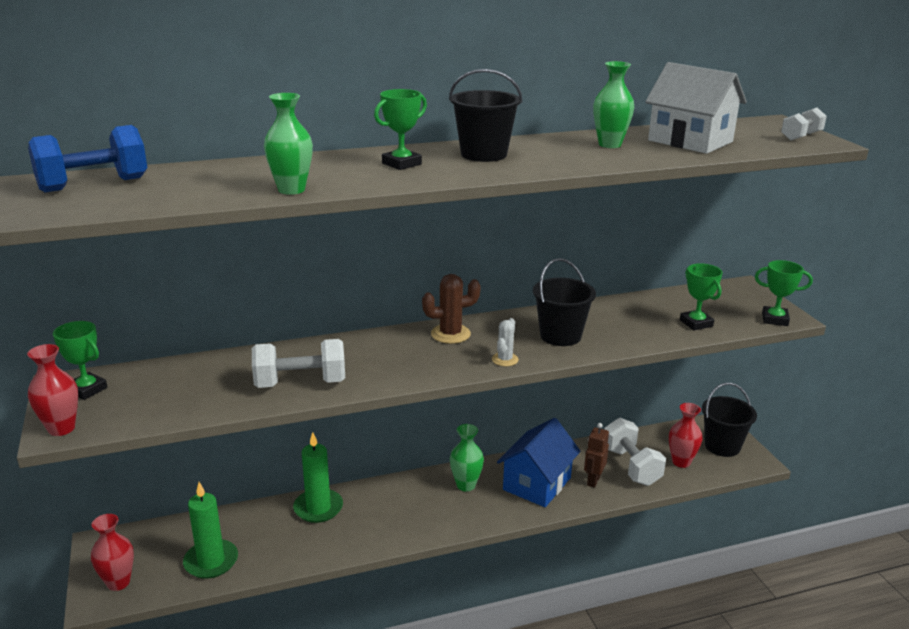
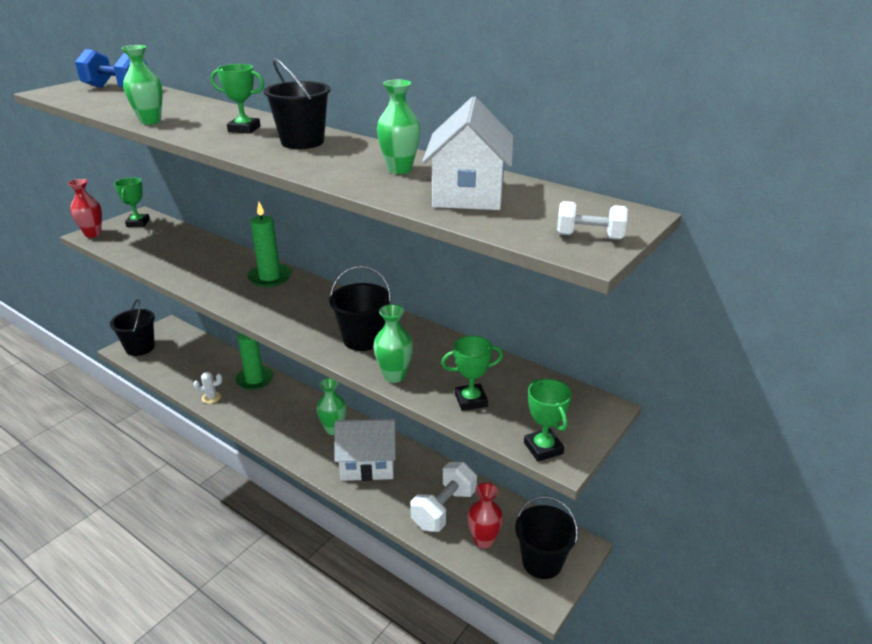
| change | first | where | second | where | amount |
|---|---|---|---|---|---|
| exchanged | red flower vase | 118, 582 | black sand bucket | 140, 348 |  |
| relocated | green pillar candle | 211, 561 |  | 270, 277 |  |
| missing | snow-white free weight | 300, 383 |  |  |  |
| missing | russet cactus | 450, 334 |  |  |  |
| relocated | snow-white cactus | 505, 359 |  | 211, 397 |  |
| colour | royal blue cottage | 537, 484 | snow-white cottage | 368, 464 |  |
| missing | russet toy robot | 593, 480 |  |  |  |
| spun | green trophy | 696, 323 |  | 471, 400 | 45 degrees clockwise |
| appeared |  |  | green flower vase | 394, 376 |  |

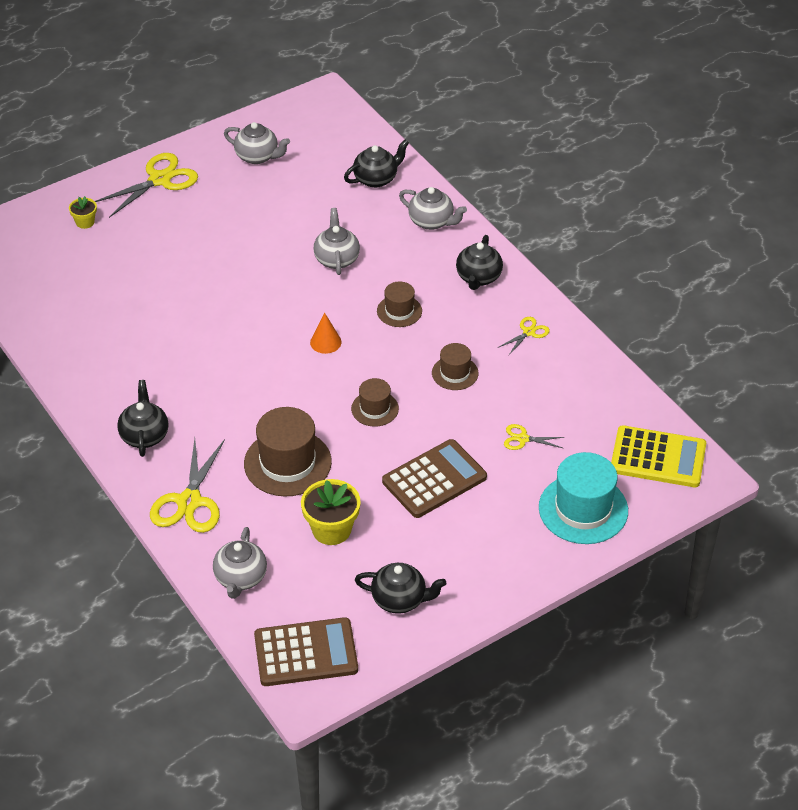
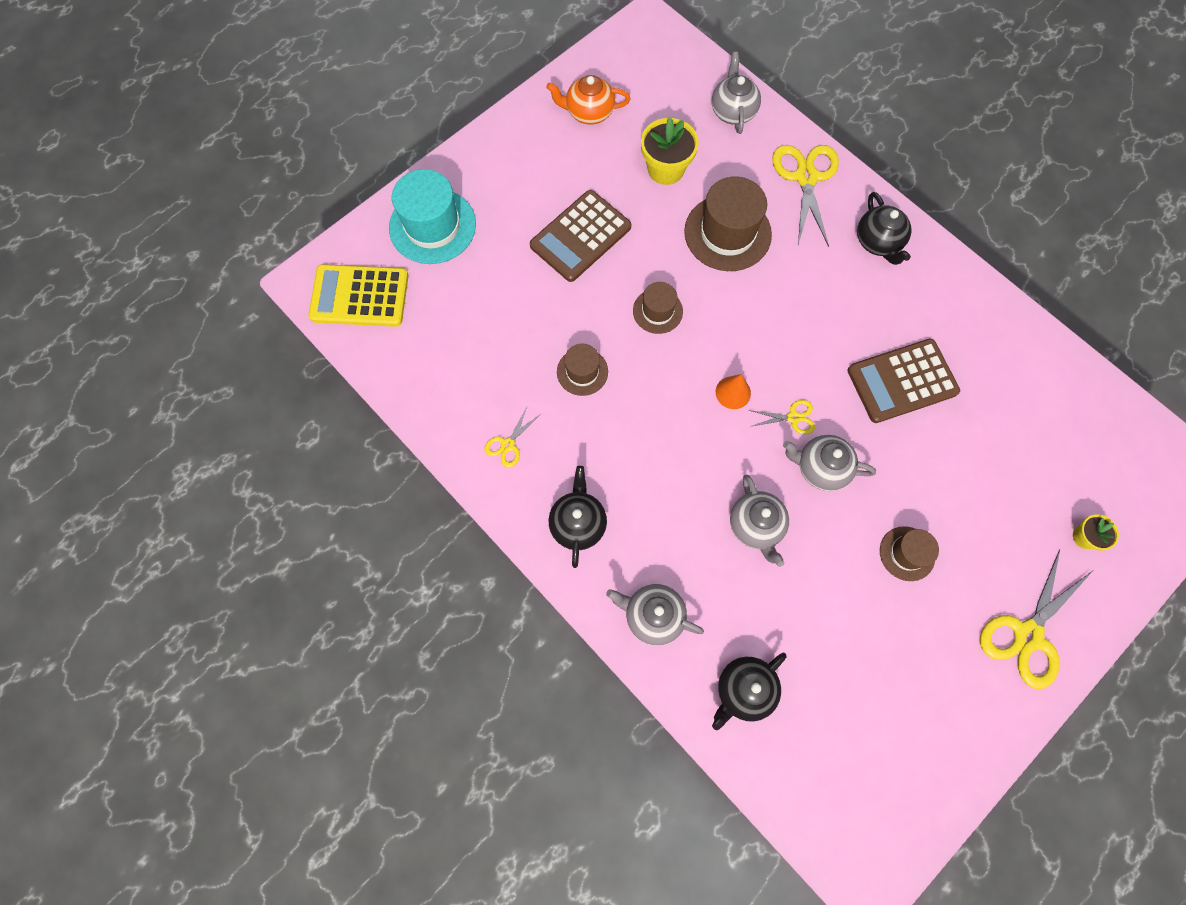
| change | first | where | second | where | amount |
|---|---|---|---|---|---|
| relocated | gray teapot | 257, 156 |  | 821, 468 |  |
| relocated | russet adding machine | 306, 653 |  | 902, 381 |  |
| colour | black teapot | 400, 599 | orange-coloured teapot | 589, 112 |  |
| relocated | russet top hat | 399, 311 |  | 907, 553 |  |
| relocated | bright yellow pair of scissors | 523, 439 |  | 793, 417 |  |

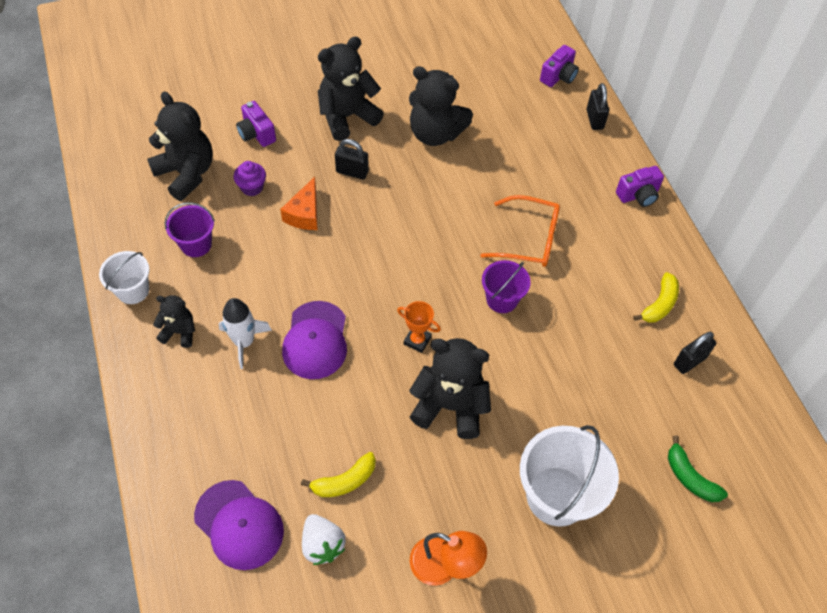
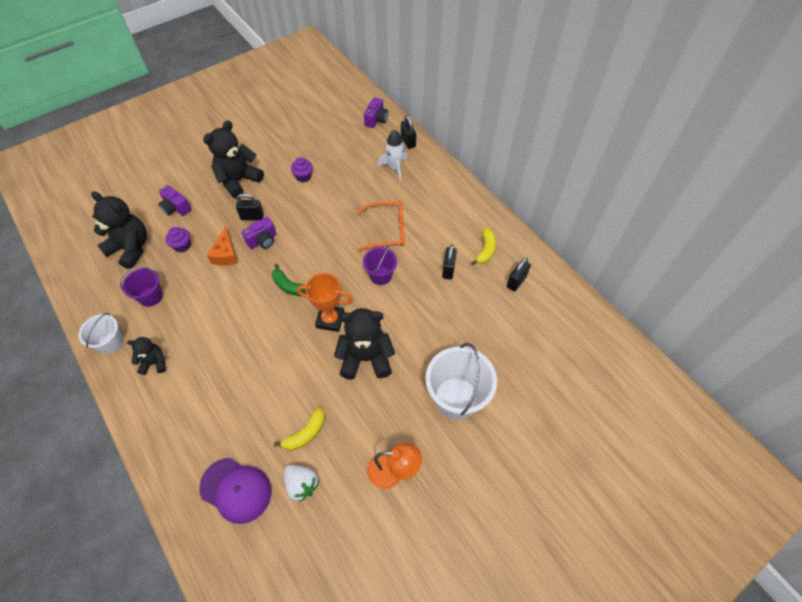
| change | first | where | second | where | amount |
|---|---|---|---|---|---|
| relocated | snow-white spaceship | 244, 342 |  | 395, 168 |  |
| missing | purple peaked cap | 315, 340 |  |  |  |
| size | orange-coloured trophy | 417, 340 |  | 330, 320 | x1.57 |
| exchanged | black teddy bear | 435, 133 | purple cupcake | 303, 177 |  |
| relocated | purple compact camera | 638, 195 |  | 263, 240 |  |
| relocated | green banana fruit | 690, 477 |  | 289, 286 |  |
| appeared |  |  | black lock | 448, 269 |  |

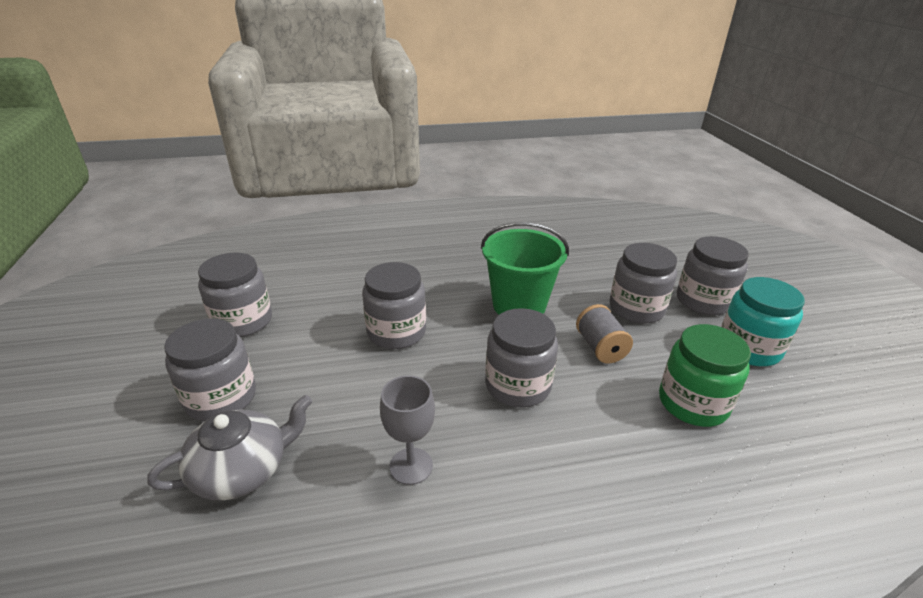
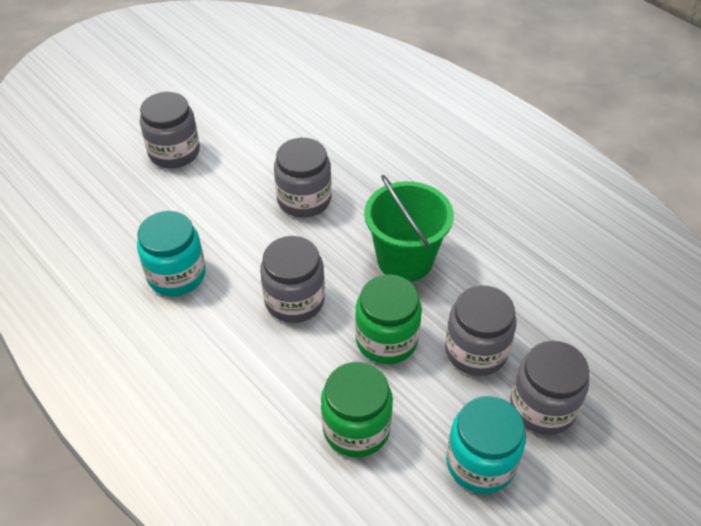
| change | first | where | second | where | amount |
|---|---|---|---|---|---|
| missing | gray teapot | 242, 470 |  |  |  |
| missing | gray preserve jar | 243, 321 |  |  |  |
| exchanged | gray goblet | 411, 466 | teal preserve jar | 176, 275 |  |
| exchanged | gray spool | 600, 348 | green preserve jar | 386, 340 |  |

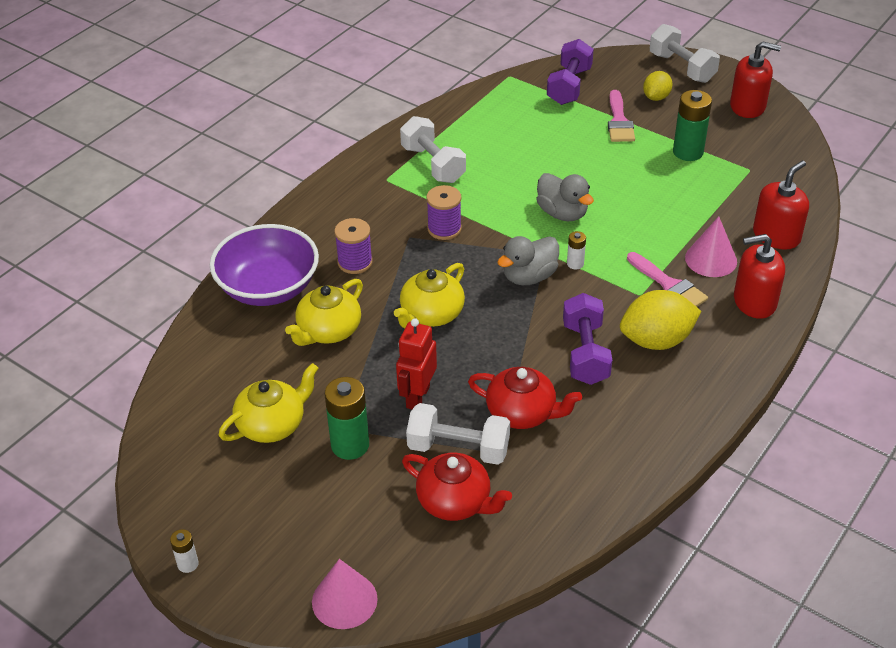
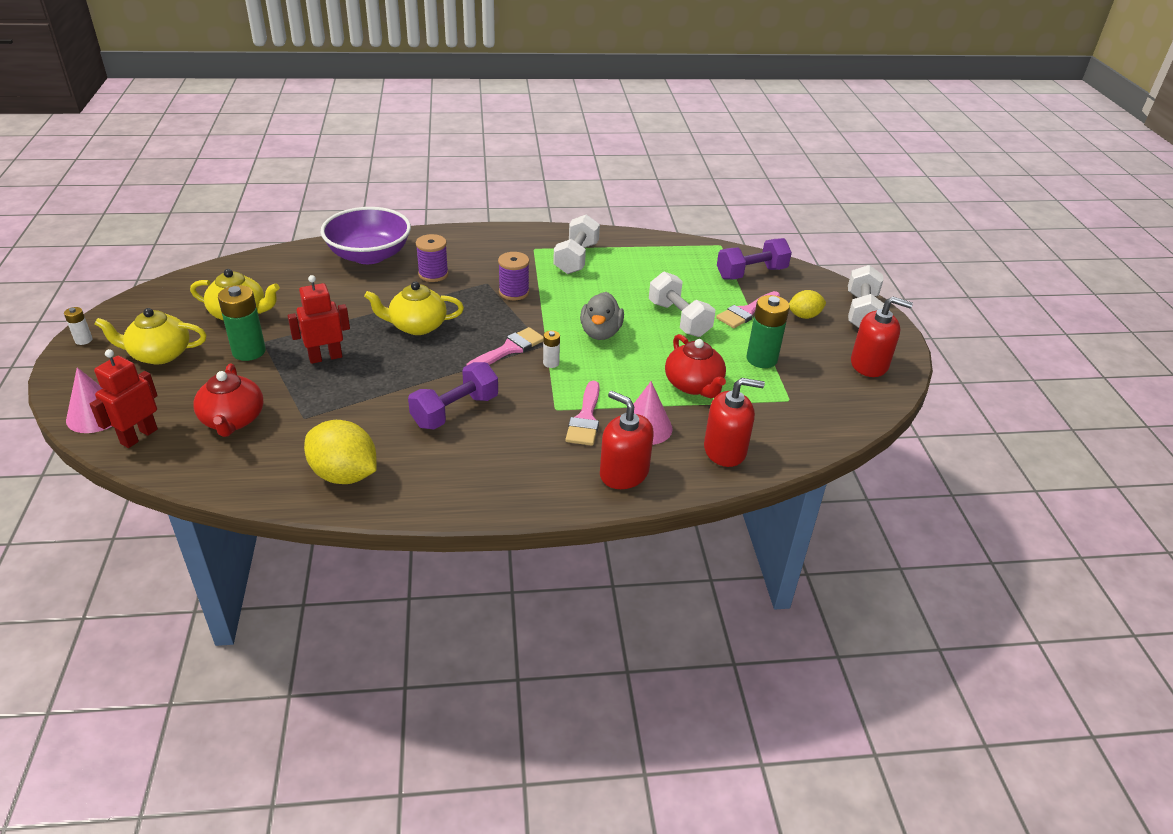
| change | first | where | second | where | amount |
|---|---|---|---|---|---|
| relocated | bright yellow teapot | 328, 331 |  | 159, 354 |  |
| relocated | snow-white free weight | 458, 448 |  | 679, 319 |  |
| relocated | red teapot | 522, 413 |  | 694, 385 |  |
| exchanged | gray rubber duck | 529, 277 | rosy brush | 509, 349 |  |
| relocated | bright yellow citrus fruit | 656, 340 |  | 344, 475 |  |
| spun | red soap pump | 747, 106 |  | 869, 364 | 45 degrees counterclockwise |
| appeared |  |  | red toy robot | 139, 436 |  |

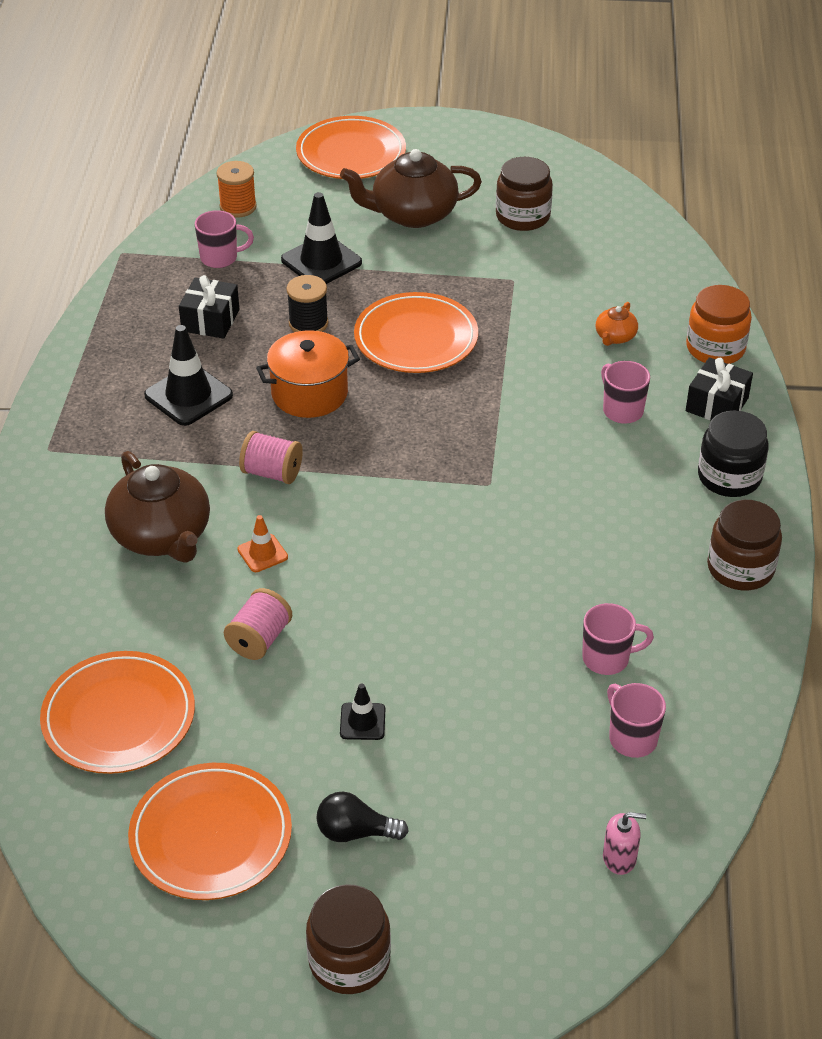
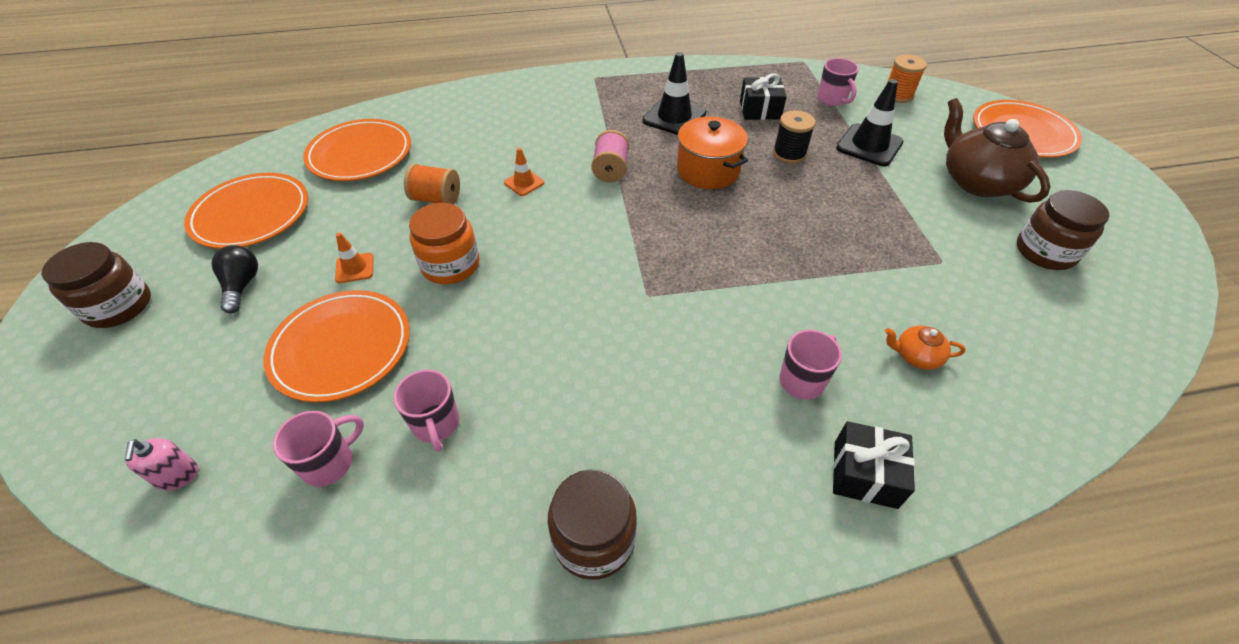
| change | first | where | second | where | amount |
|---|---|---|---|---|---|
| missing | russet teapot | 162, 535 |  |  |  |
| colour | rosy spool | 259, 639 | orange-coloured spool | 436, 199 |  |
| colour | black road cone | 362, 721 | orange-coloured road cone | 355, 268 |  |
| relocated | orange-coloured dinner plate | 416, 338 |  | 341, 348 |  |
| relocated | orange-coloured preserve jar | 715, 348 |  | 450, 265 |  |
| missing | black preserve jar | 729, 477 |  |  |  |

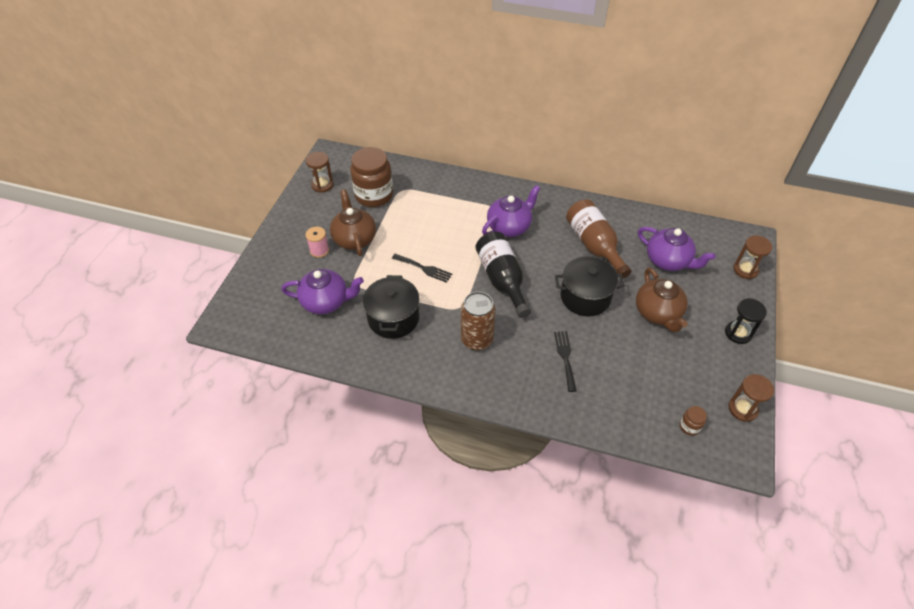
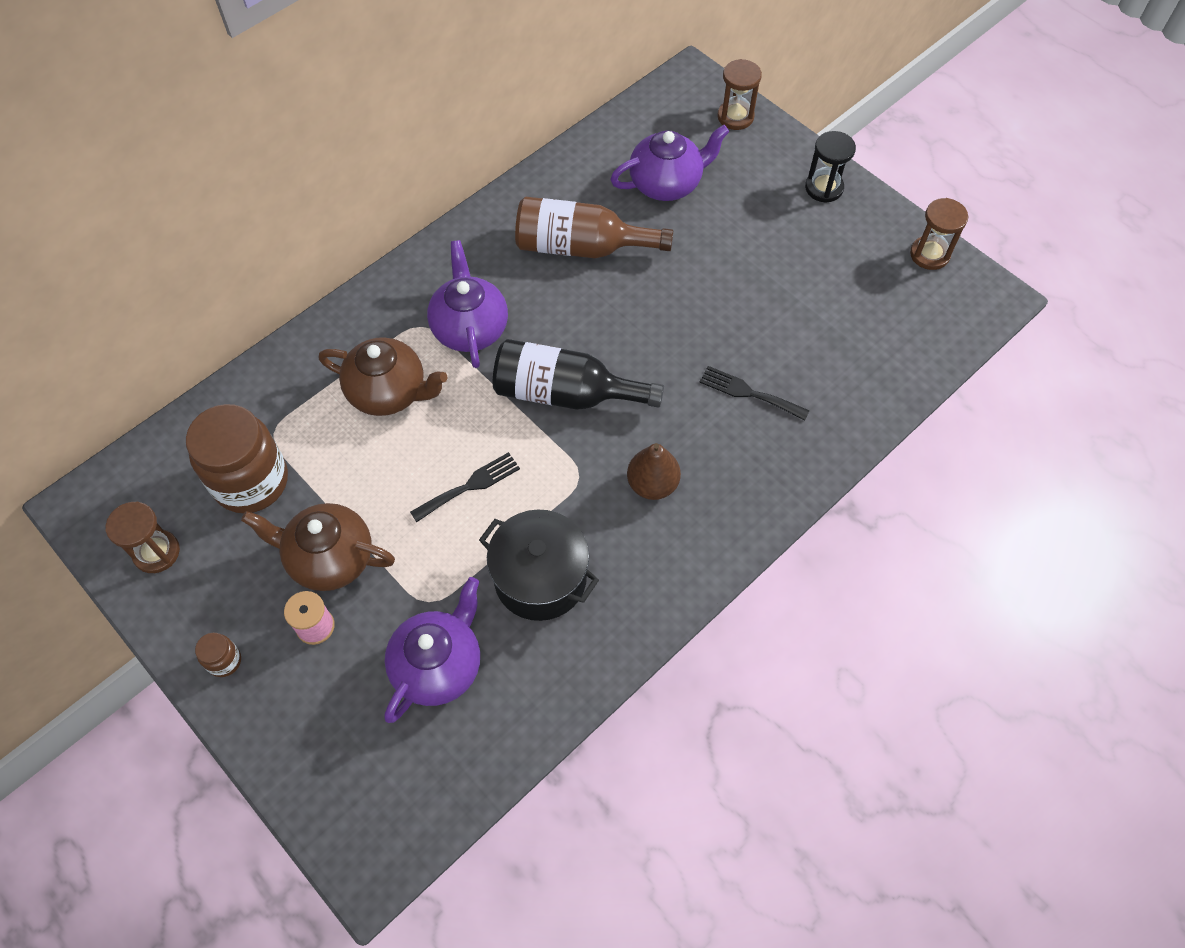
| change | first | where | second | where | amount |
|---|---|---|---|---|---|
| exchanged | russet soda can | 476, 339 | russet toy pear | 652, 484 |  |
| missing | black stockpot | 585, 297 |  |  |  |
| relocated | russet teapot | 658, 313 |  | 389, 392 |  |
| relocated | russet preserve jar | 689, 426 |  | 224, 661 |  |

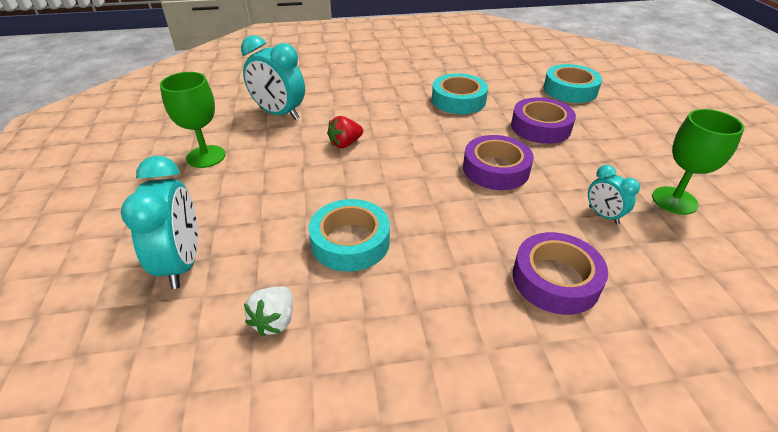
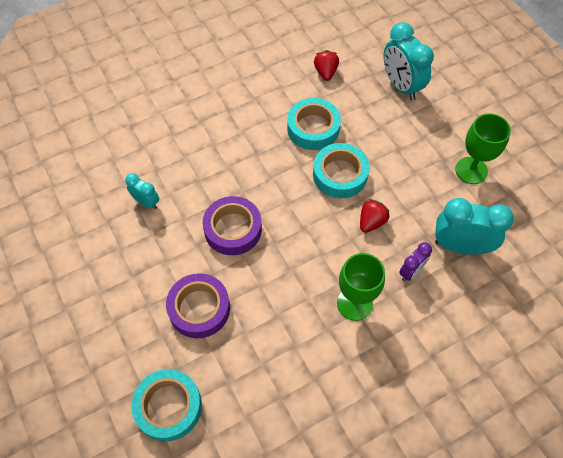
| change | first | where | second | where | amount |
|---|---|---|---|---|---|
| colour | snow-white berry | 274, 321 | red berry | 325, 72 |  |
| relocated | teal tape | 458, 100 |  | 340, 174 |  |
| missing | purple tape | 555, 279 |  |  |  |
| relocated | green goblet | 674, 200 |  | 354, 303 |  |
| appeared |  |  | purple clock | 411, 271 |  |

